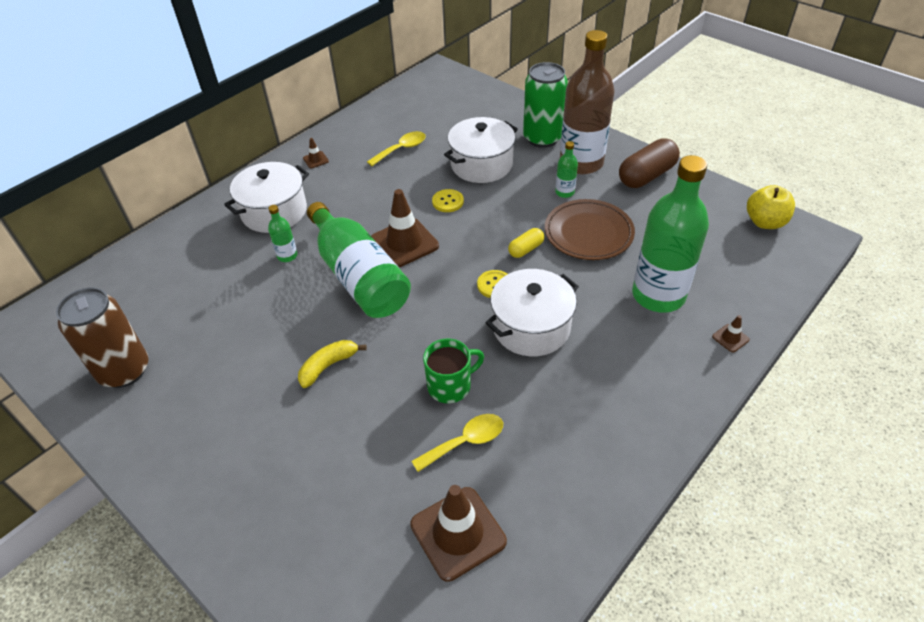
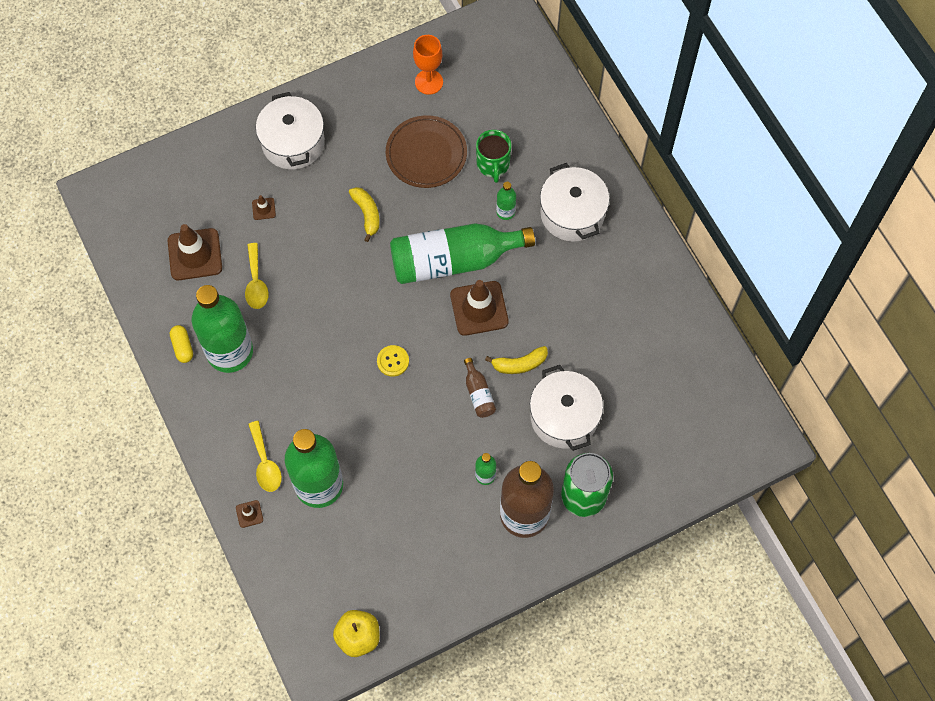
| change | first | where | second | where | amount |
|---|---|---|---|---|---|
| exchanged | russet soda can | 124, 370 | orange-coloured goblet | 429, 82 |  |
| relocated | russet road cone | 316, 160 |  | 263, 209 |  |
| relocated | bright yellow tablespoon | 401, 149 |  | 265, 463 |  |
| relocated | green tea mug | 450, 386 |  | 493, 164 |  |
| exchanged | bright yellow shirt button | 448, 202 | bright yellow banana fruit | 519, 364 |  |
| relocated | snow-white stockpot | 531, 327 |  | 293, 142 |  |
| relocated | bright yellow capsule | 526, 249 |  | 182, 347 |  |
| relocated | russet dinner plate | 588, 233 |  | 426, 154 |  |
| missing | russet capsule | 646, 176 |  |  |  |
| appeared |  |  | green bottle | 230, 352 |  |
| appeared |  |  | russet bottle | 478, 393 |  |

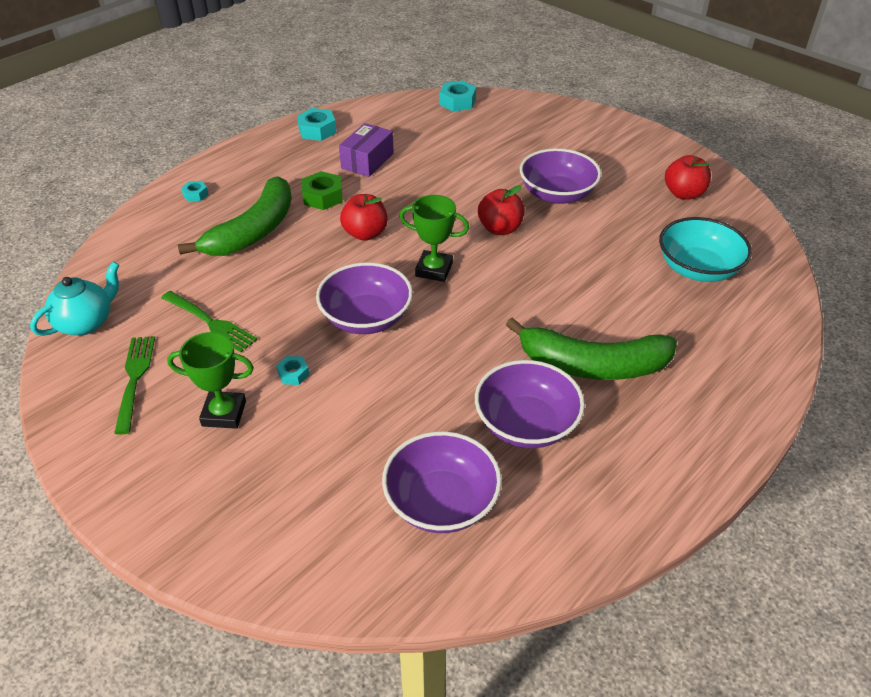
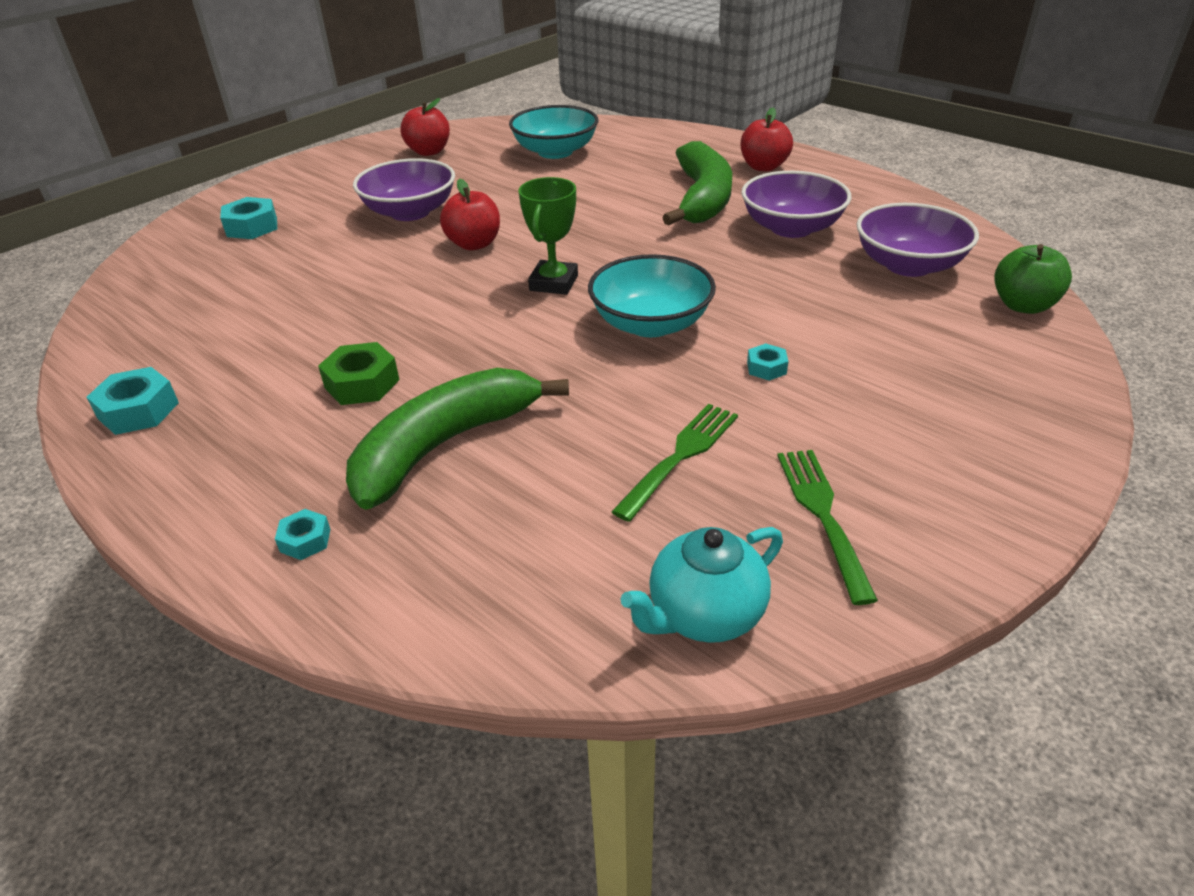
| change | first | where | second | where | amount |
|---|---|---|---|---|---|
| spun | teal teapot | 86, 322 |  | 704, 615 | 75 degrees counterclockwise |
| spun | green table fork | 135, 379 |  | 823, 515 | 90 degrees clockwise |
| missing | green trophy | 224, 413 |  |  |  |
| spun | green banana fruit | 254, 231 |  | 444, 445 | 75 degrees counterclockwise |
| colour | purple bowl | 366, 318 | teal bowl | 651, 323 |  |
| missing | purple box | 367, 161 |  |  |  |
| relocated | red apple fruit | 365, 233 |  | 763, 167 |  |
| relocated | teal hex nut | 457, 102 |  | 252, 227 |  |
| appeared |  |  | green apple fruit | 1023, 306 |  |

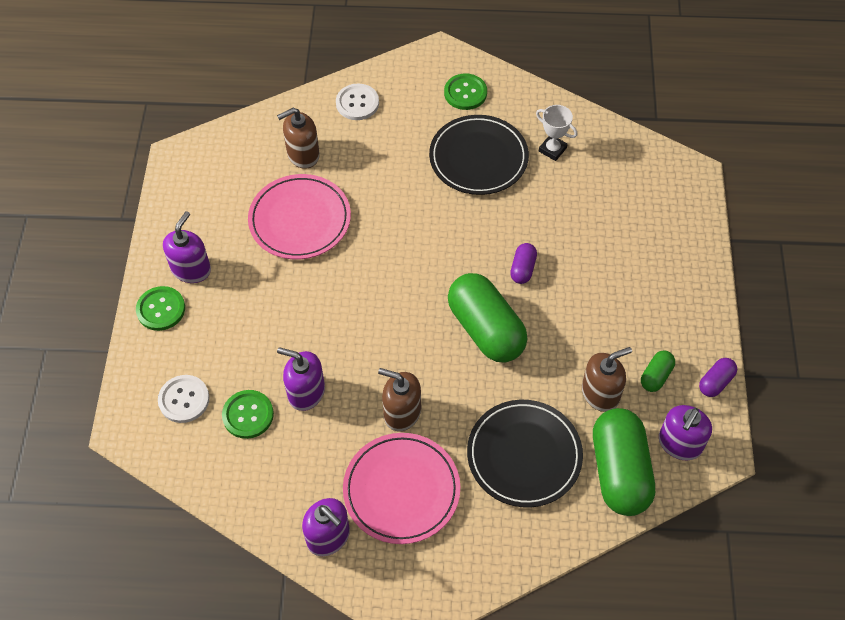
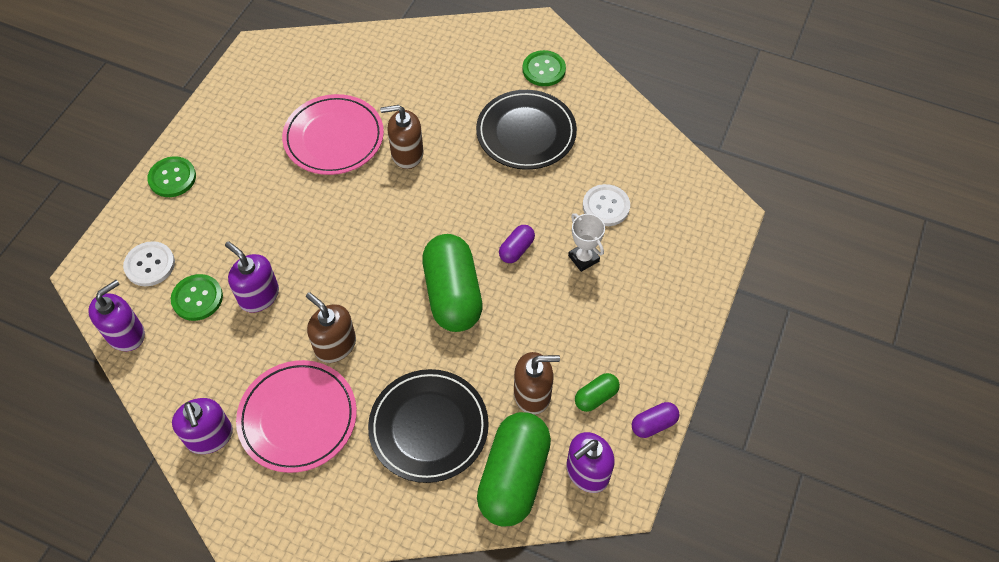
| change | first | where | second | where | amount |
|---|---|---|---|---|---|
| relocated | purple soap pump | 191, 269 |  | 126, 334 |  |
| relocated | russet soap pump | 303, 154 |  | 407, 154 |  |
| relocated | snow-white shirt button | 357, 103 |  | 606, 206 |  |
| relocated | snow-white trophy | 552, 149 |  | 583, 258 |  |

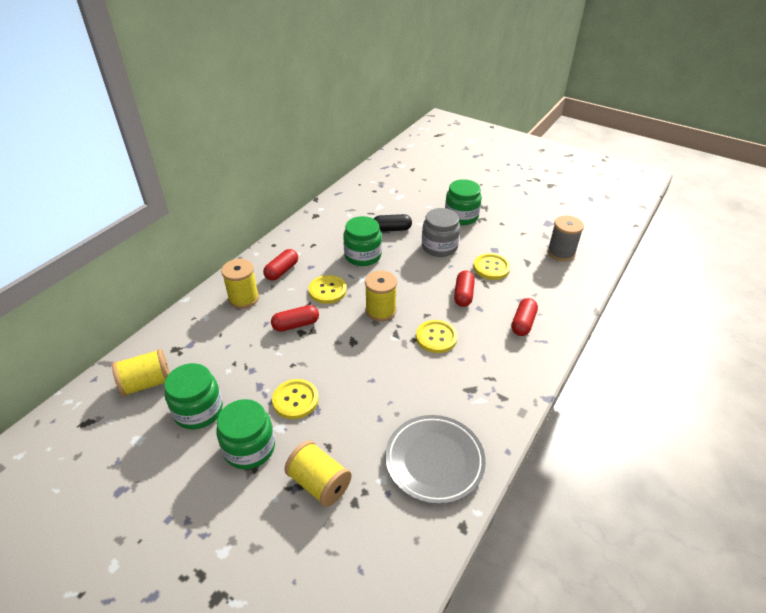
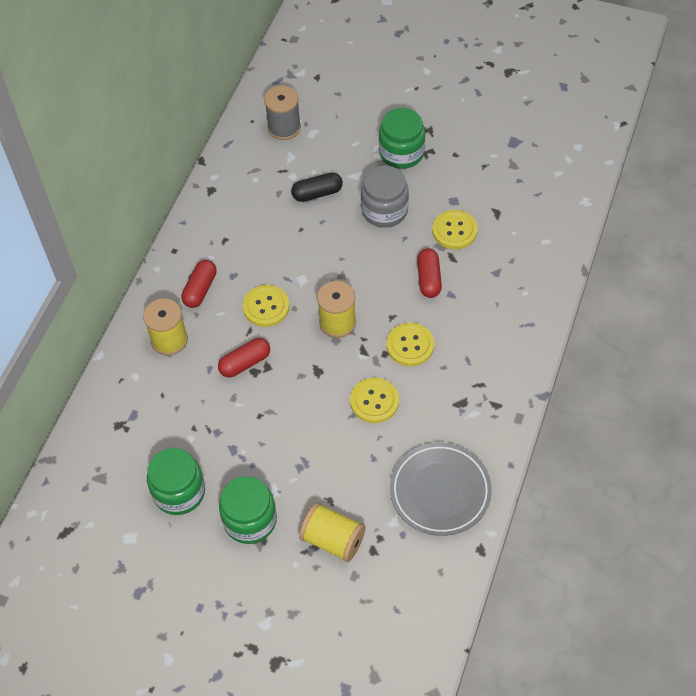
| change | first | where | second | where | amount |
|---|---|---|---|---|---|
| missing | bright yellow spool | 147, 383 |  |  |  |
| relocated | bright yellow shirt button | 295, 400 |  | 374, 401 |  |
| missing | green preserve jar | 363, 256 |  |  |  |
| missing | red capsule | 523, 323 |  |  |  |
| relocated | gray spool | 561, 253 |  | 284, 127 |  |

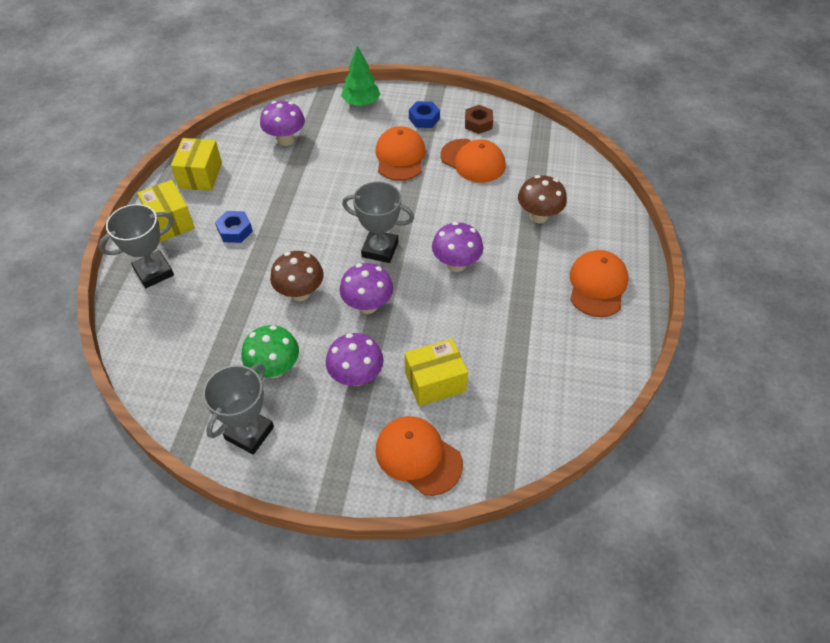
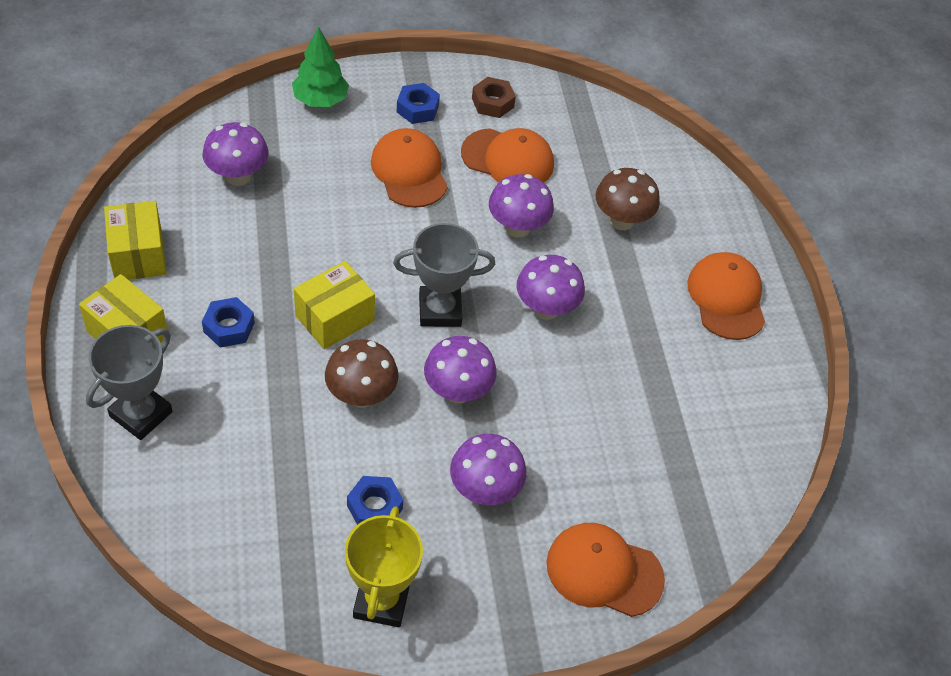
| change | first | where | second | where | amount |
|---|---|---|---|---|---|
| colour | gray trophy | 249, 433 | bright yellow trophy | 381, 601 |  |
| exchanged | green mushroom | 274, 368 | royal blue hex nut | 375, 507 |  |
| relocated | bright yellow box | 435, 382 |  | 334, 318 |  |
| appeared |  |  | purple mushroom | 517, 228 |  |

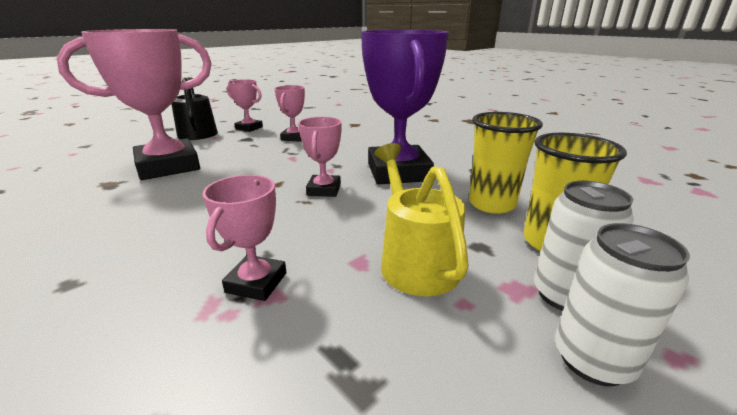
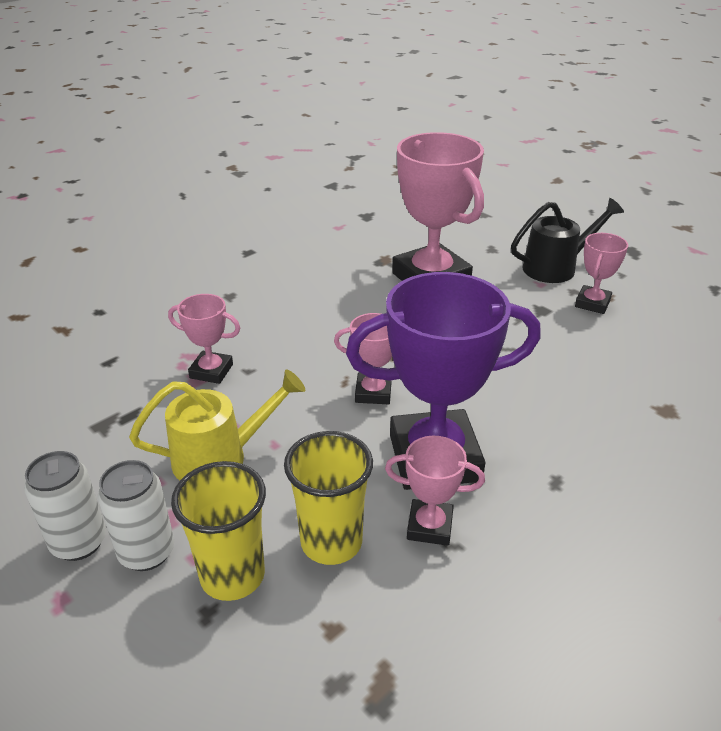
| change | first | where | second | where | amount |
|---|---|---|---|---|---|
| relocated | rosy trophy | 294, 138 |  | 430, 526 |  |

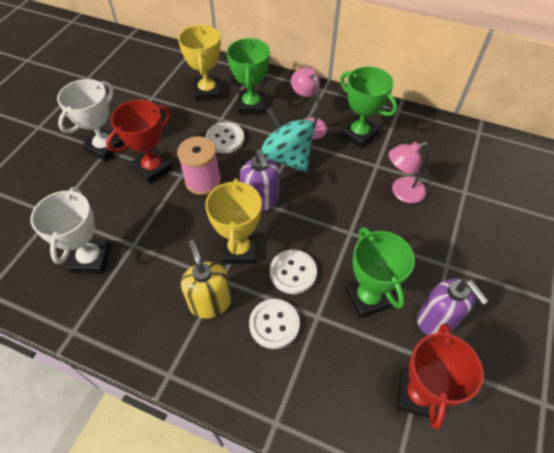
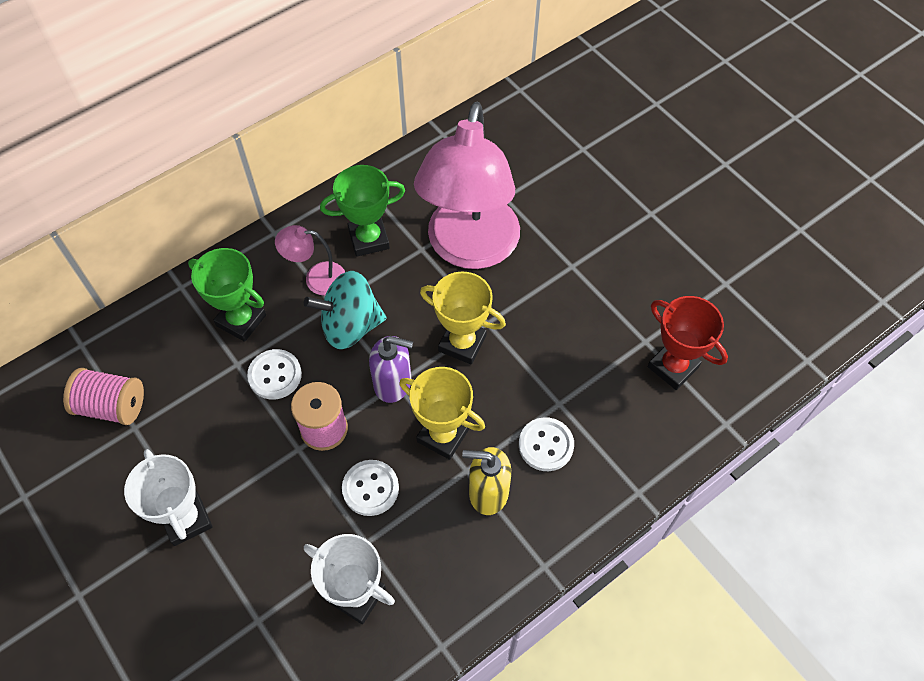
| change | first | where | second | where | amount |
|---|---|---|---|---|---|
| missing | red trophy | 153, 168 |  |  |  |
| relocated | bright yellow trophy | 207, 92 |  | 462, 343 |  |
| relocated | snow-white shirt button | 293, 272 |  | 370, 488 |  |
| missing | green trophy | 367, 298 |  |  |  |
| size | rosy lamp | 401, 192 |  | 469, 249 | x2.35 |
| missing | purple soap pump | 436, 320 |  |  |  |
| appeared |  |  | rosy spool | 112, 406 |  |

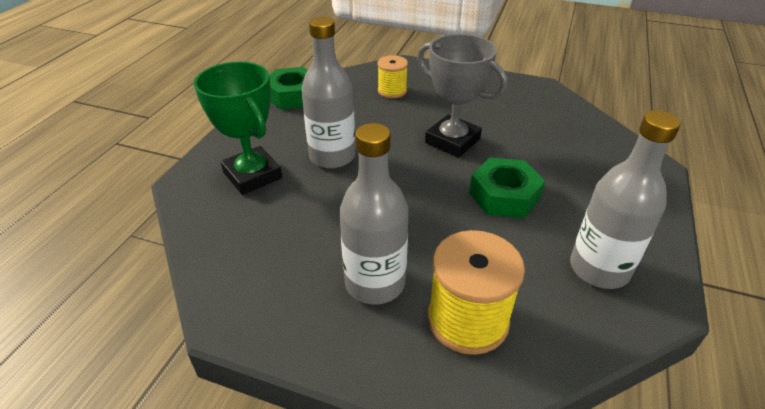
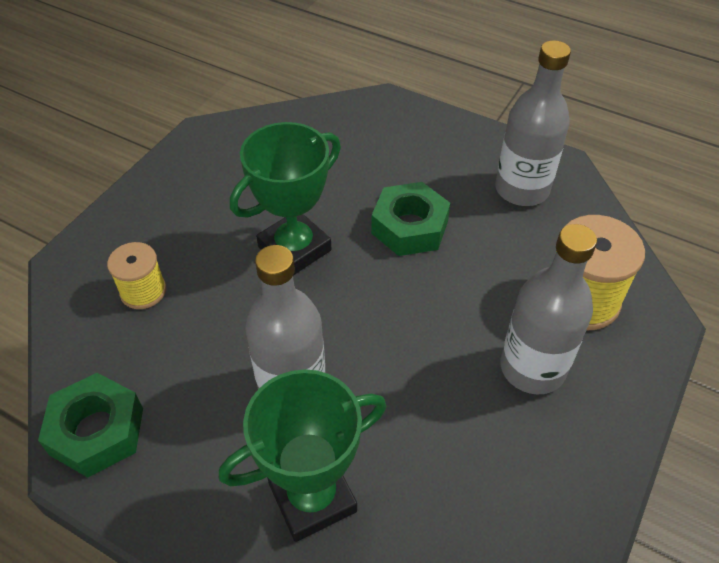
| change | first | where | second | where | amount |
|---|---|---|---|---|---|
| colour | gray trophy | 452, 141 | green trophy | 294, 248 |  |

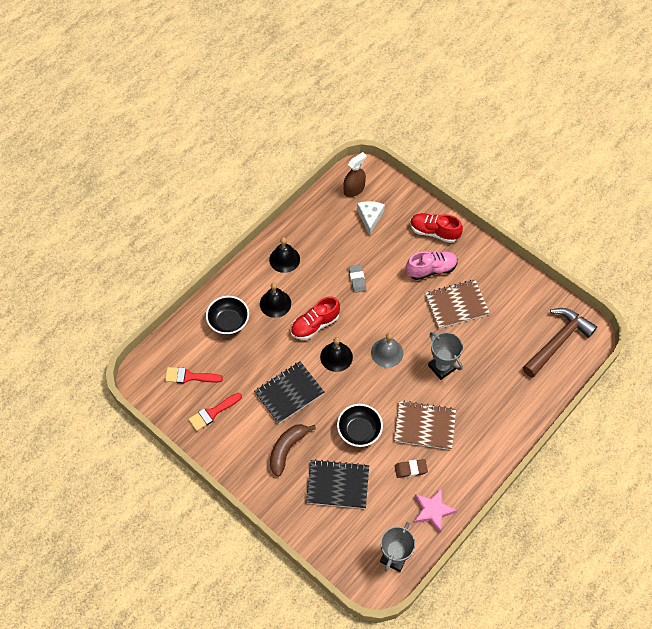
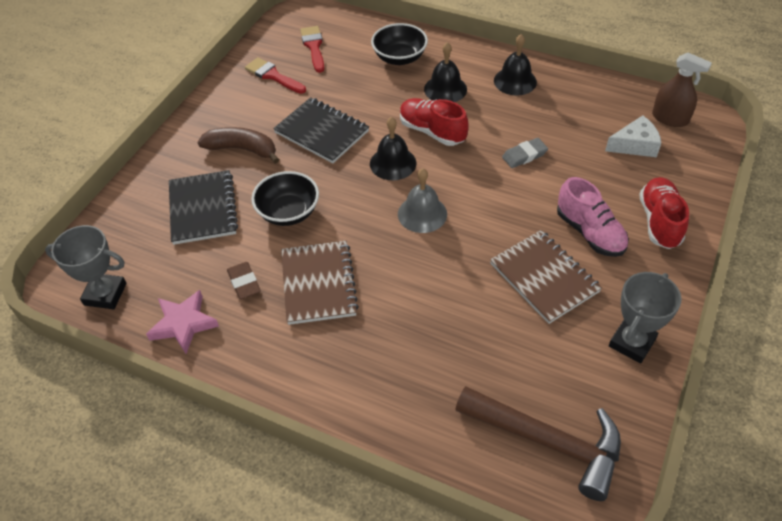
| change | first | where | second | where | amount |
|---|---|---|---|---|---|
| relocated | gray trophy | 442, 367 |  | 632, 343 |  |

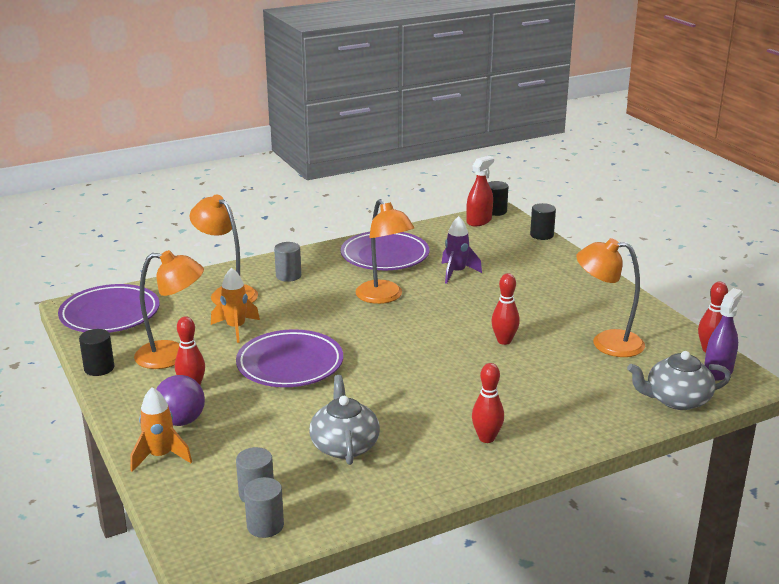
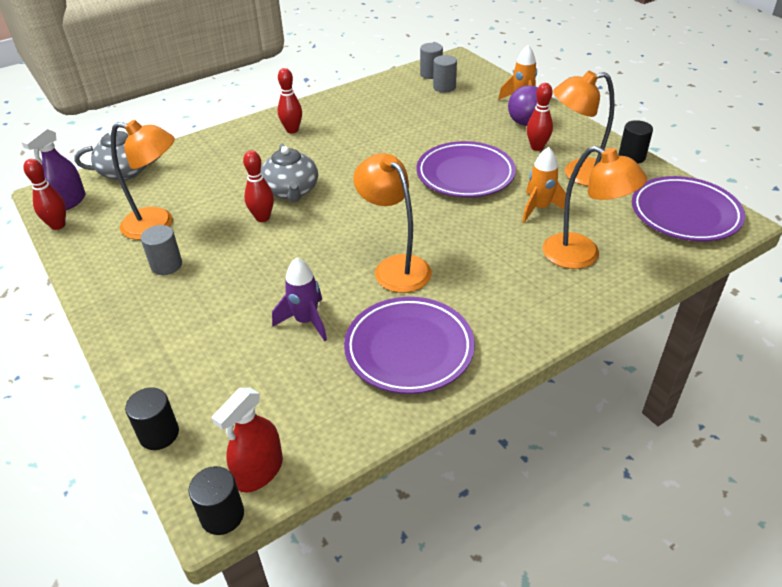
| change | first | where | second | where | amount |
|---|---|---|---|---|---|
| relocated | gray cylinder | 288, 276 |  | 166, 265 |  |
| relocated | gray teapot | 344, 445 |  | 291, 191 |  |

